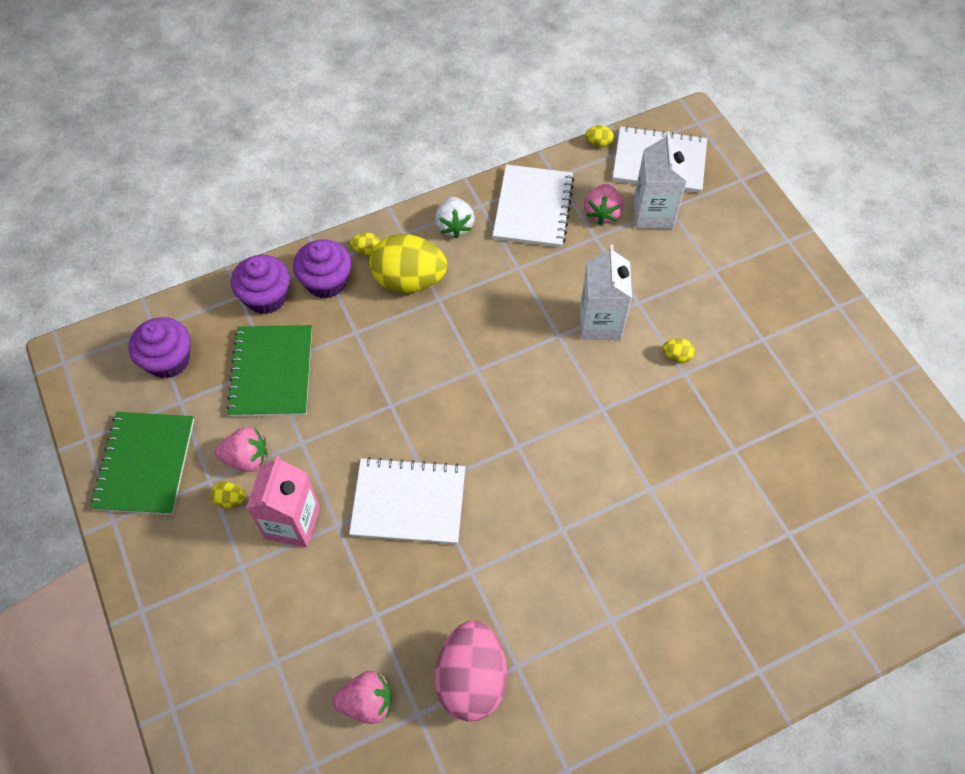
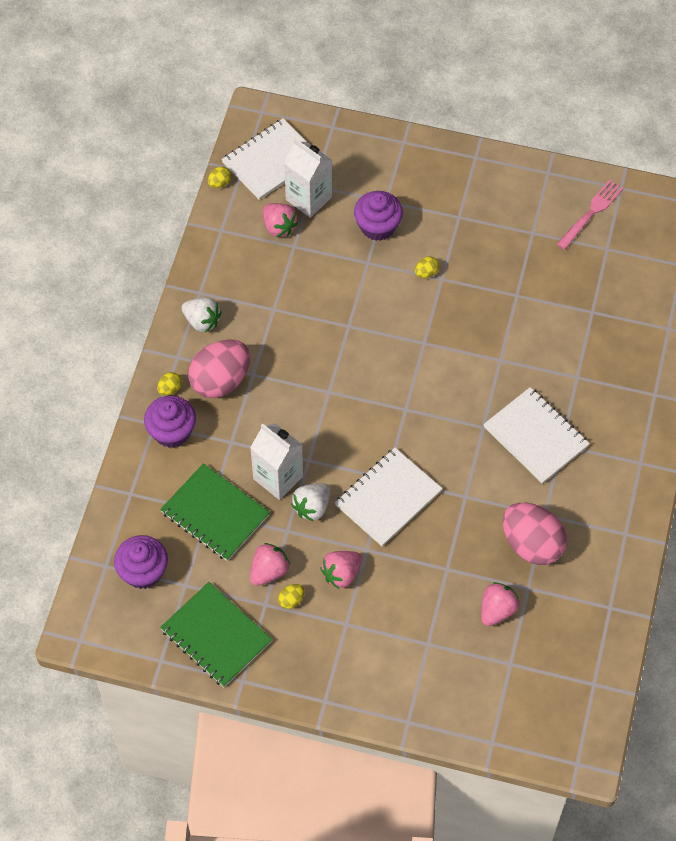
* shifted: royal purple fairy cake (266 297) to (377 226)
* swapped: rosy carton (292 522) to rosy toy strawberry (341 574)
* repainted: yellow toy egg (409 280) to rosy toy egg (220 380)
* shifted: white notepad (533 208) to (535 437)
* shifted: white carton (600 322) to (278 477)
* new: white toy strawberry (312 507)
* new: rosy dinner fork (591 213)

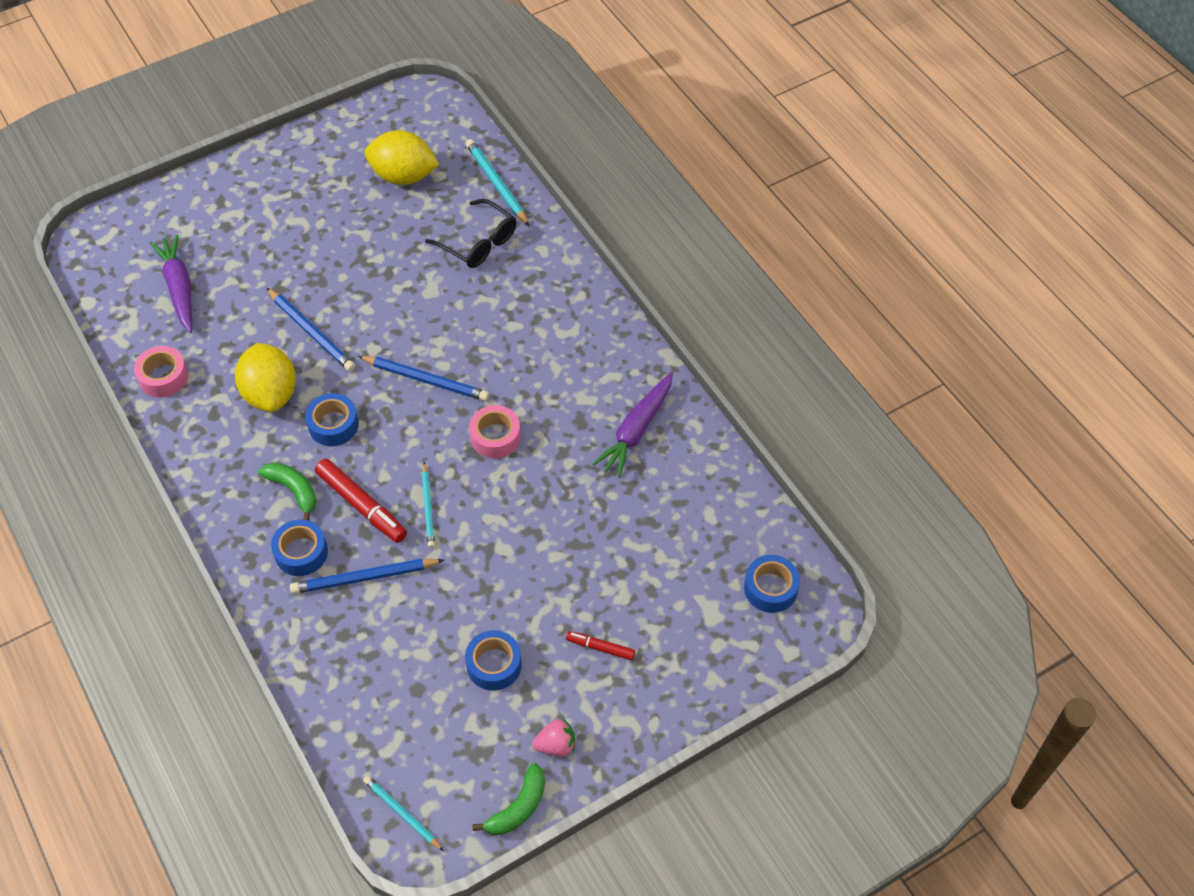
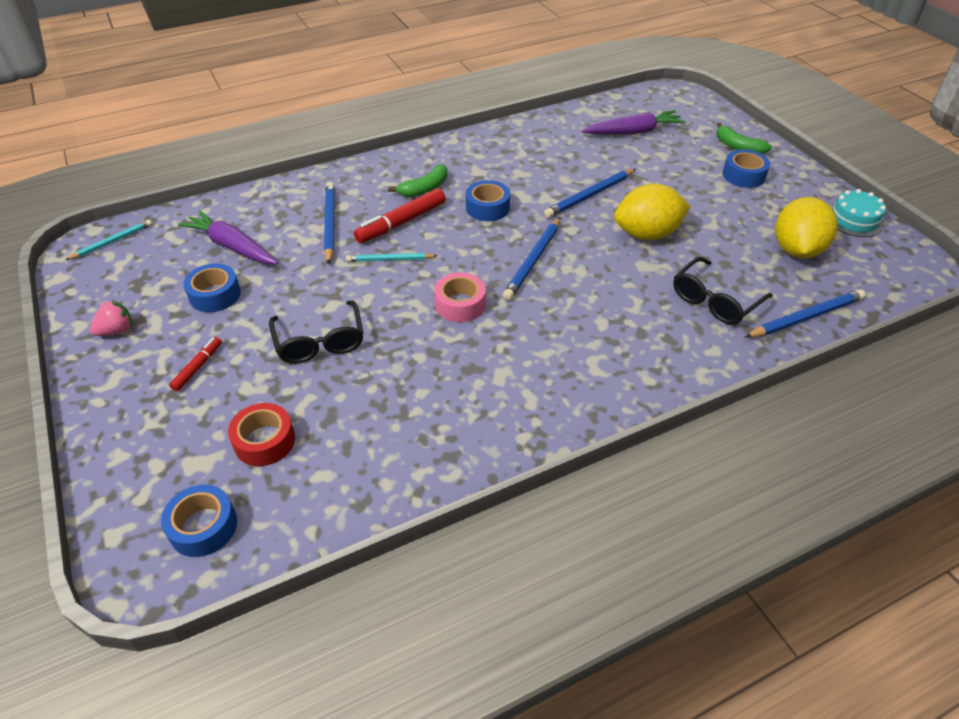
* gone: rosy roll of tape (163 377)
* shifted: yellow lemon (271 394) to (647 234)
* shifted: royal blue roll of tape (301 552) to (743 175)
* repainted: teal pencil (497 184) to royal blue pencil (806 317)
* shifted: green banana fruit (518 807) to (738 147)
* rotated: rosy toy strawberry (556 745) = (117 330) 120 degrees counterclockwise
* shifted: royal purple toy carrot (636 430) to (232 246)
* new: red roll of tape (264 441)
* new: ebony spectacles (320 342)
* new: teal layer cake (854 220)

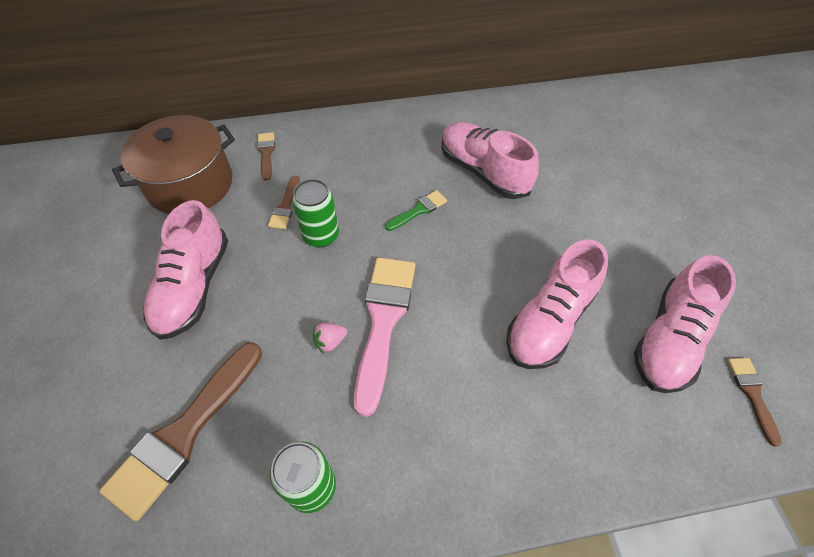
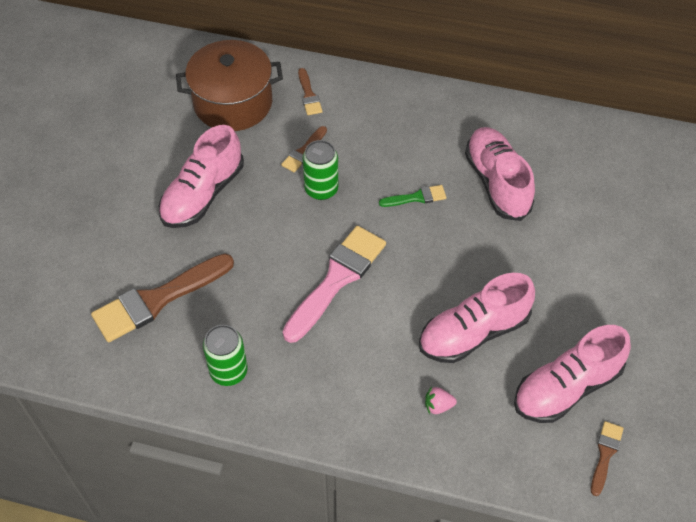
* rotated: brown brush (266 153) = (309 95) 150 degrees clockwise
* shifted: rosy toy strawberry (330 342) to (438 406)

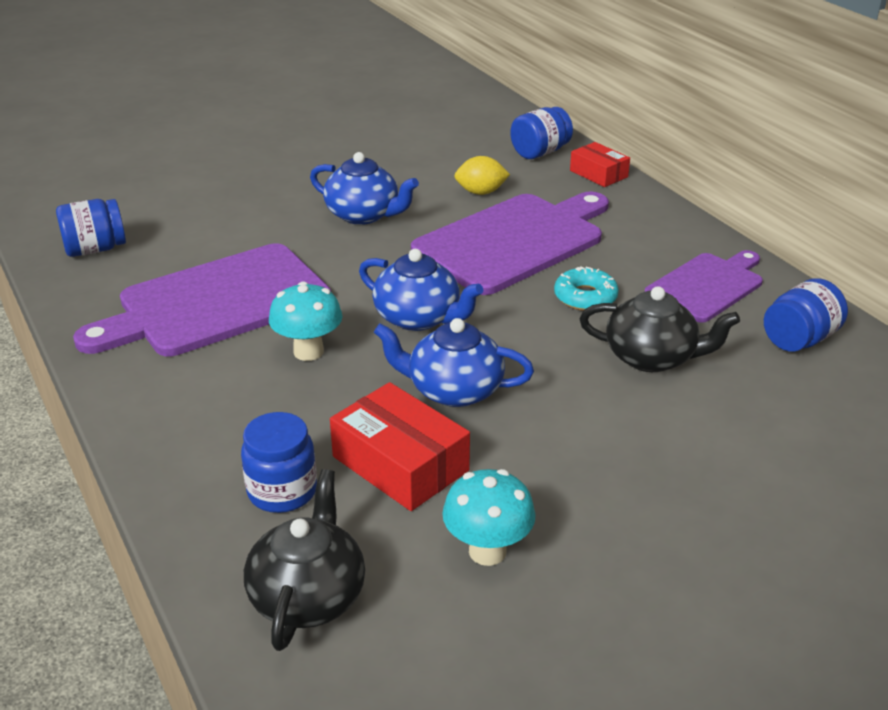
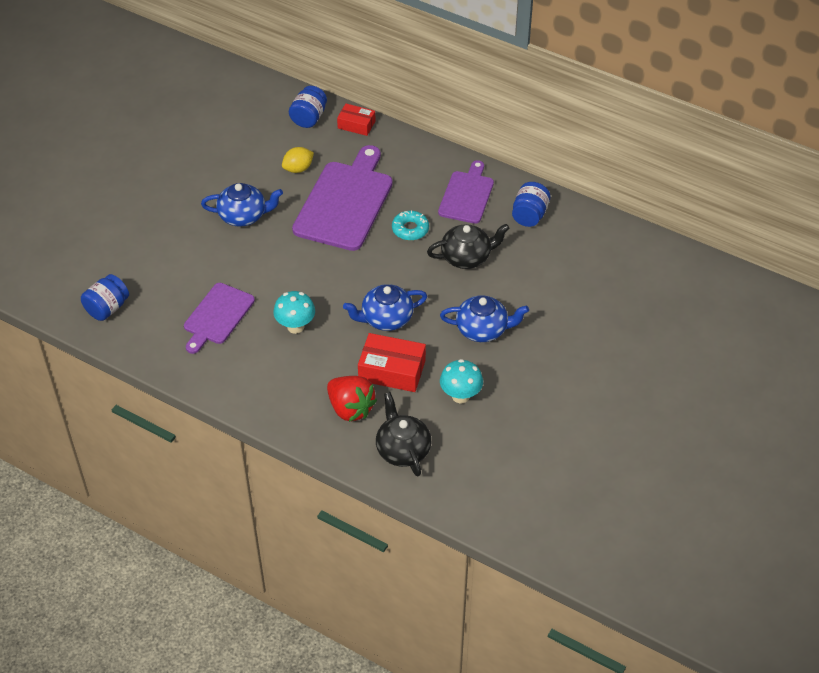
* scaled: royal purple cutting board (216 303) = (217 316) x0.60
* swapped: royal blue jam jar (282 491) to red toy strawberry (350 408)
* shifted: royal blue teapot (419 318) to (483 329)

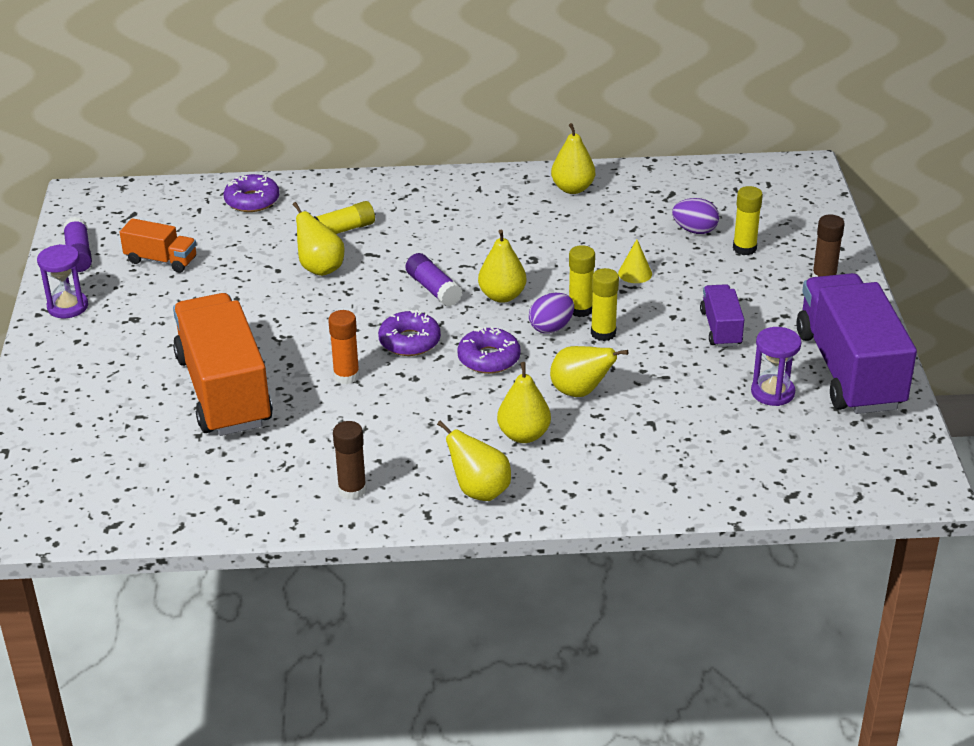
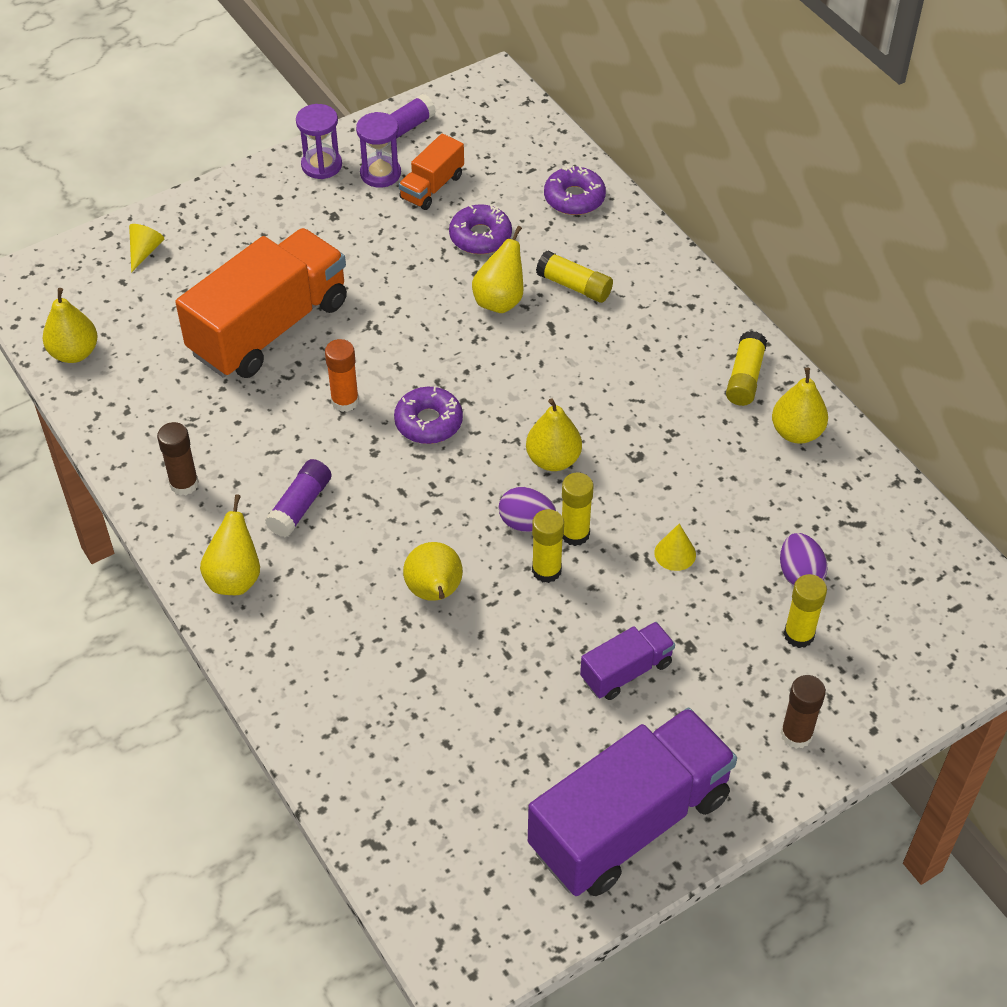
* rotated: orange lorry (161 260) = (432 187) 45 degrees clockwise
* shifted: royal purple glue stick (433 289) to (300 506)
* shifted: royal purple glazed donut (489 358) to (480 236)
* shifted: yellow toy pear (524 435) to (74 353)
* shifted: royal purple hourglass (772 392) to (380 174)
* new: yellow cone shape (144 251)
* new: yellow glue stick (745 377)

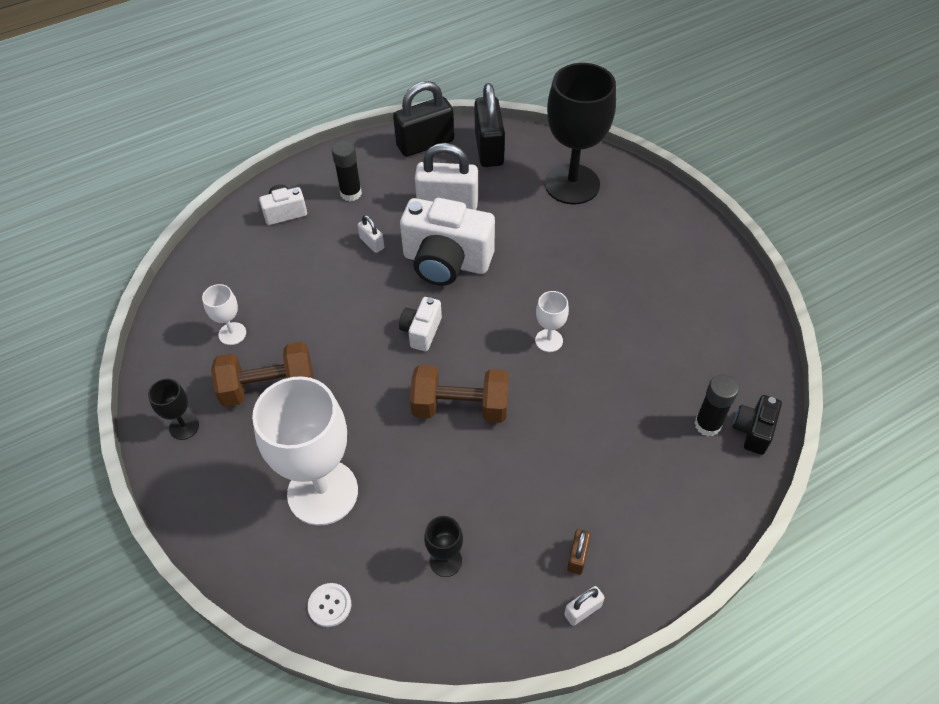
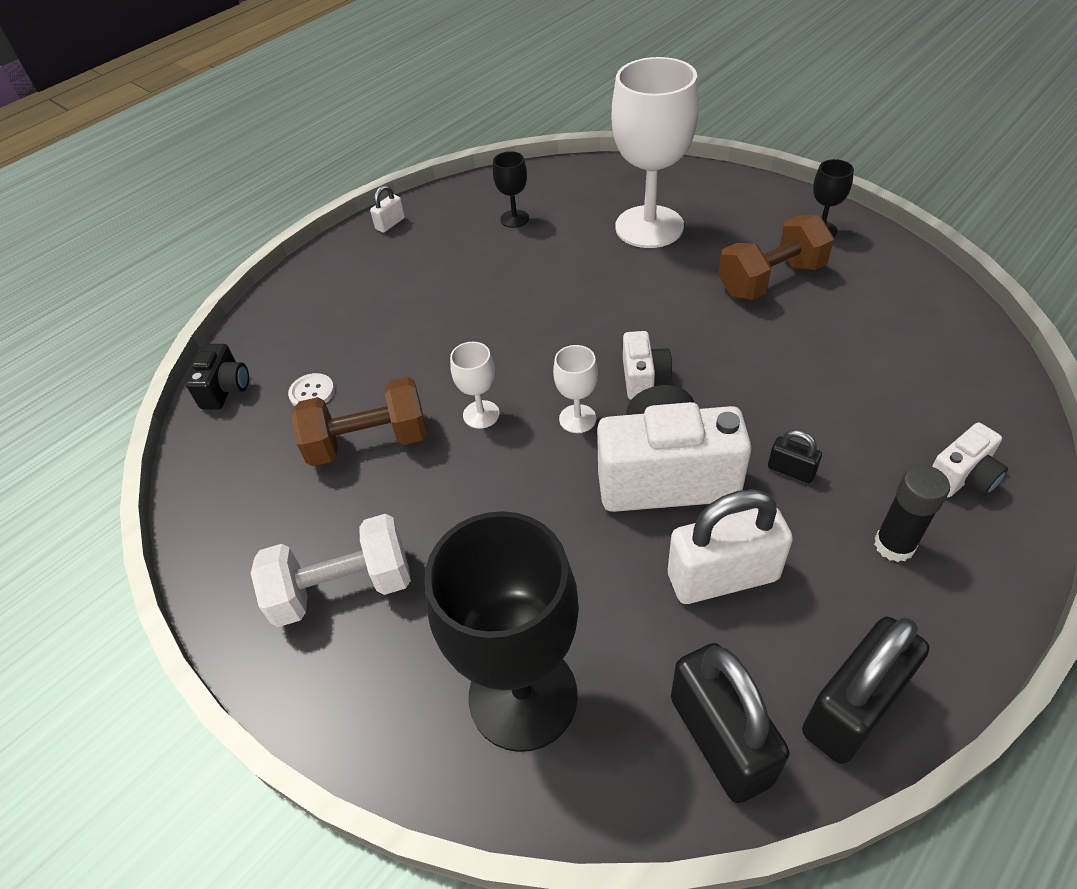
* shifted: white chalice (232 333) to (577 419)
* shifted: white shirt button (329 605) to (312 392)
* repainted: white padlock (372 243) to ebony padlock (791 470)
* shifted: brown dumbbell (460 407) to (368 442)
* gone: brown padlock (577 557)
* gone: ebony glue stick (707 425)
* new: white dumbbell (343 588)

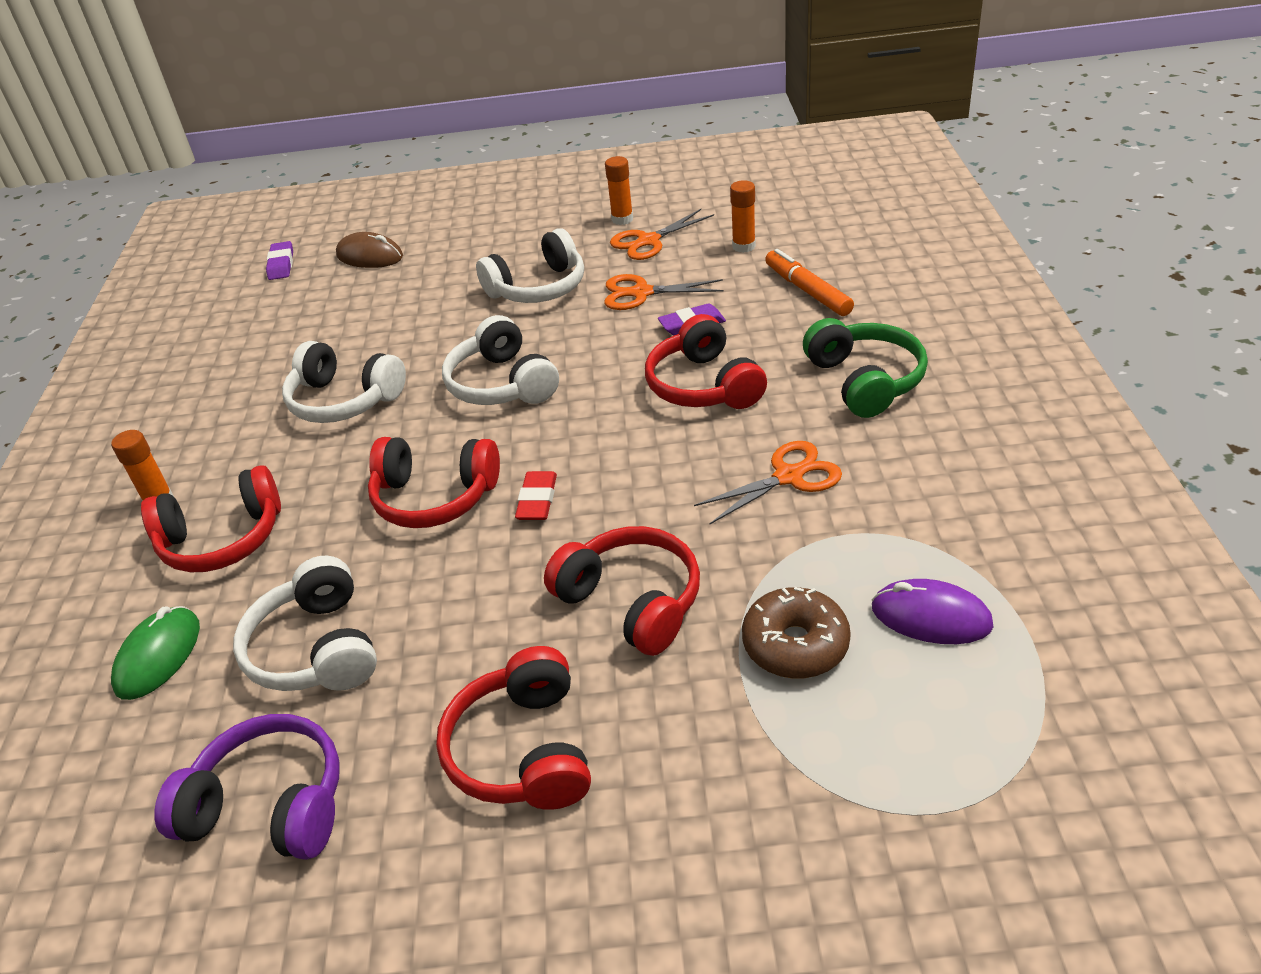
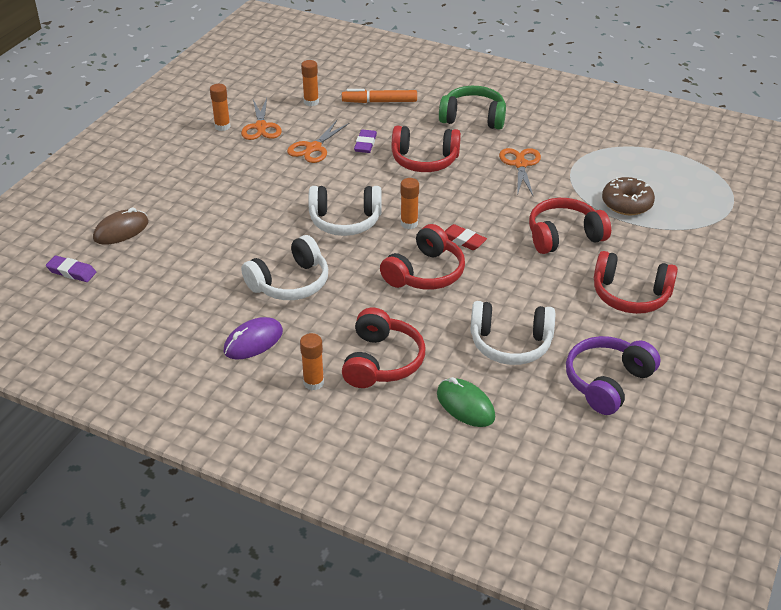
* gone: white headphones (538 287)
* shifted: royal purple computer mouse (931 617) to (253 341)
* new: orange glue stick (409 223)

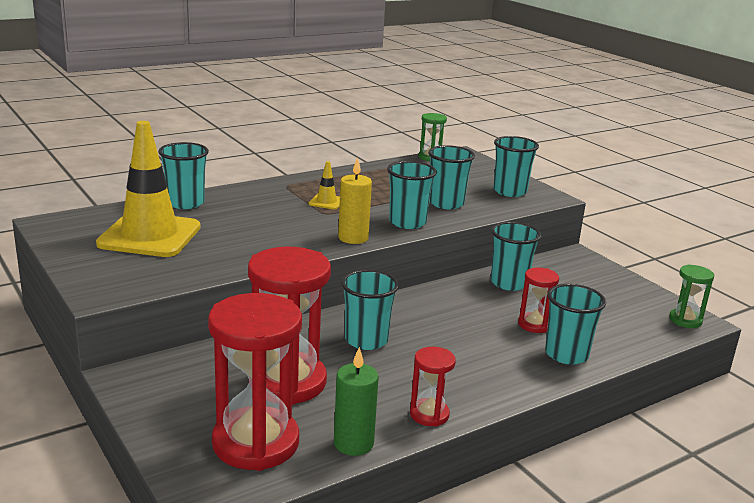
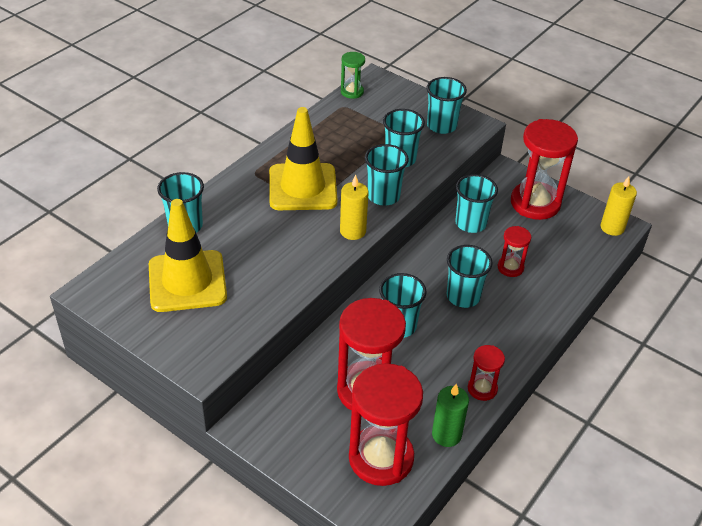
* scaled: yellow traffic cone (326 202) = (302 187) x2.45
* shifted: teal cup (566 354) to (463 296)
* swapped: green hourglass (685 320) to yellow pillar candle (612 227)
* new: red hourglass (535 203)

